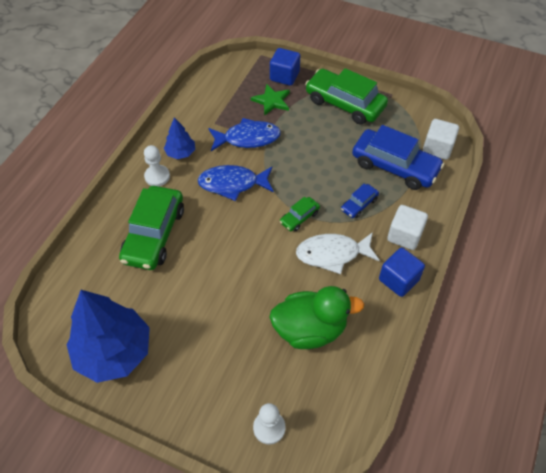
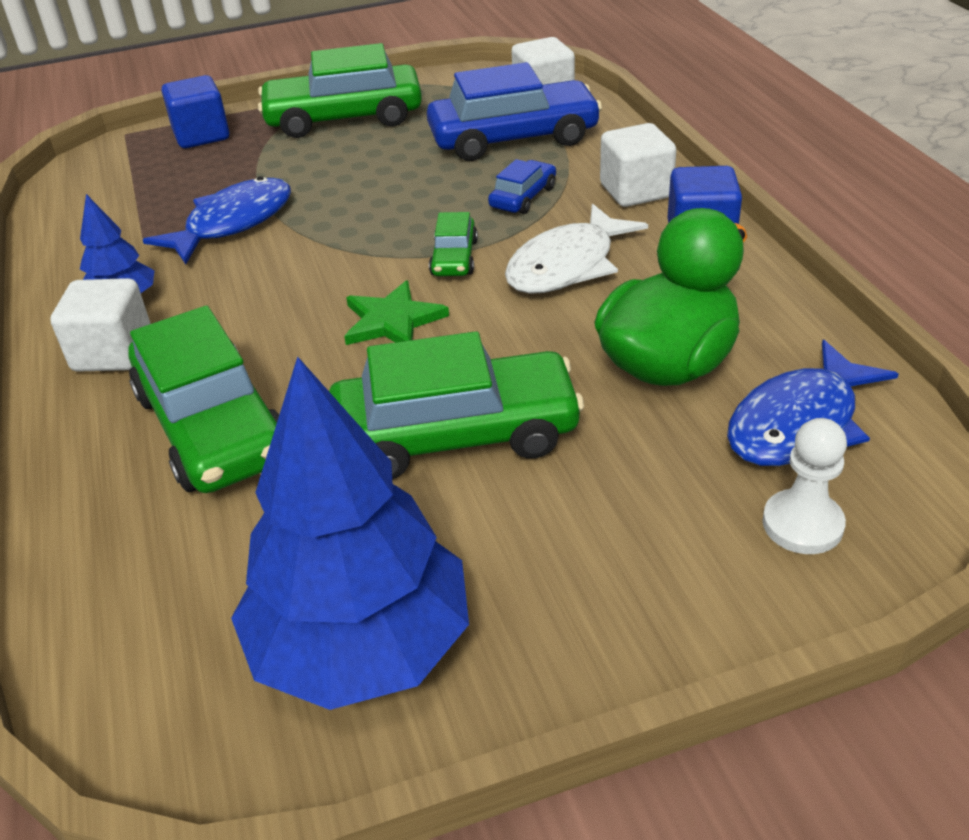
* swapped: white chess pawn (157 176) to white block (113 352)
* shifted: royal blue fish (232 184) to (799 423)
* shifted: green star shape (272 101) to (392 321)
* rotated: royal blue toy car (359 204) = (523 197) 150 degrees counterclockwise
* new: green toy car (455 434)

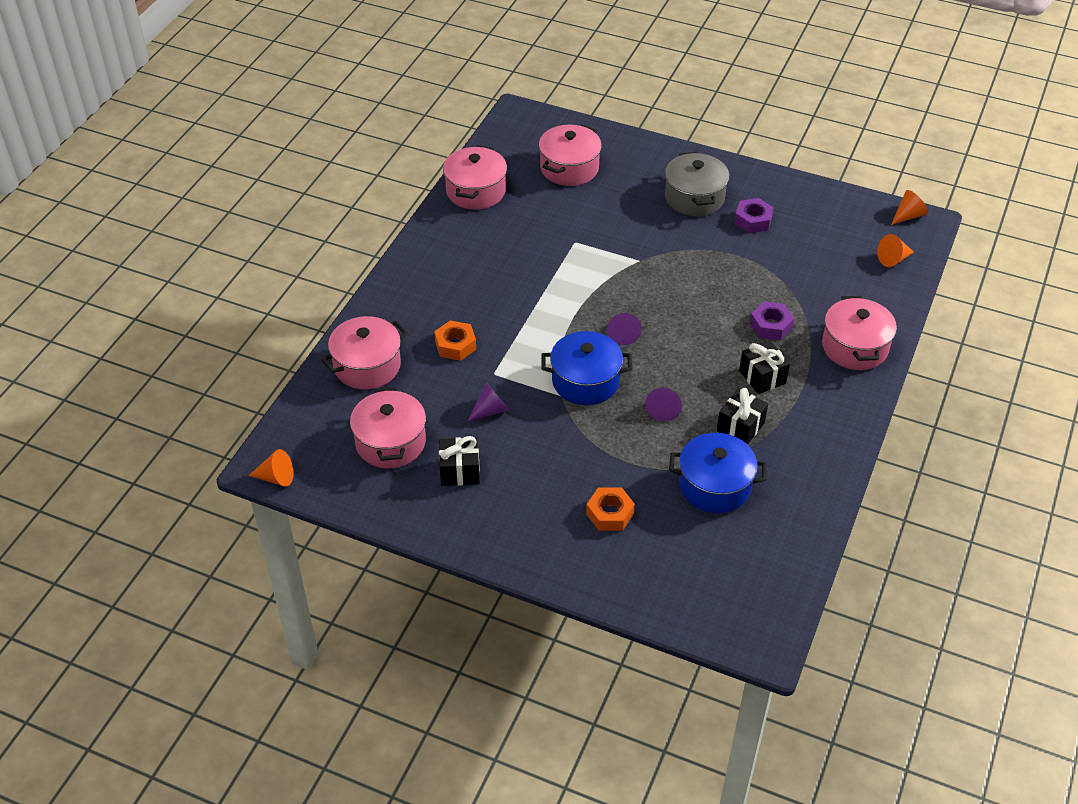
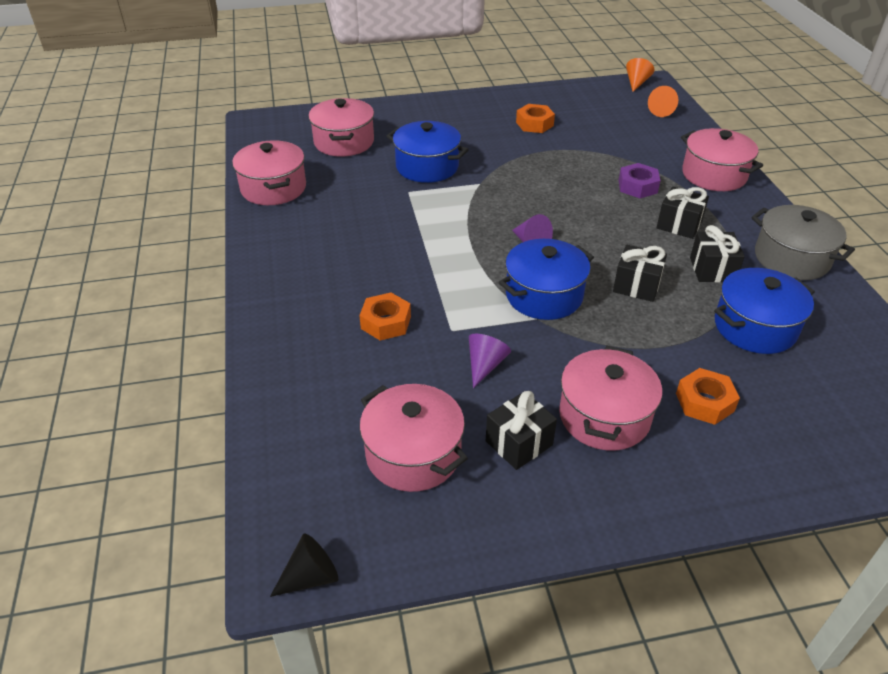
* repainted: orange cone shape (276 477) to ebony cone shape (311 576)
* shifted: rosy pot (367 366) to (604 416)
* swapped: royal purple cone shape (664 409) to ebony wrapped gift (636 286)
* shifted: grey pot (694 198) to (791 258)
* repainted: royal purple hex nut (753 220) to orange hex nut (534 124)
* new: royal blue pot (427 167)

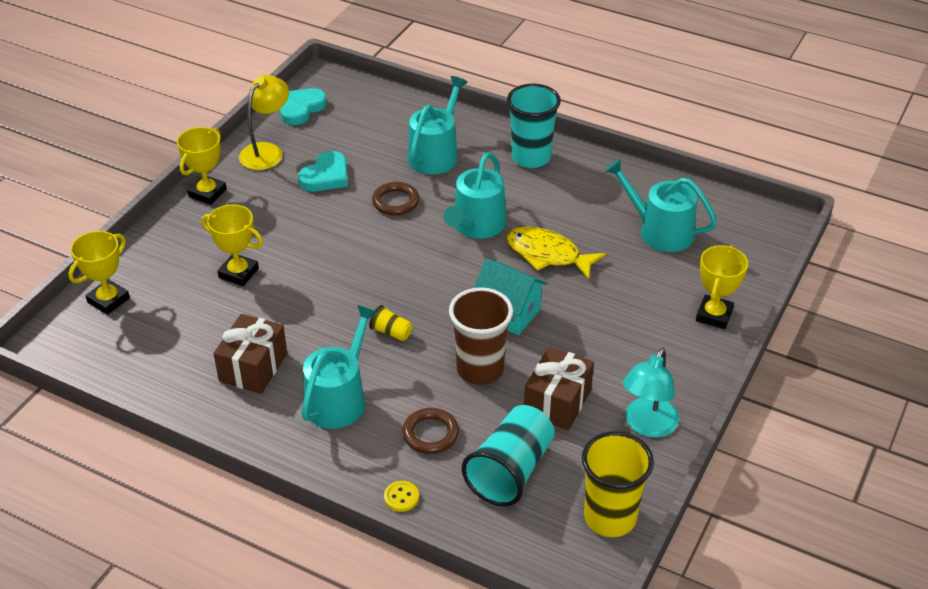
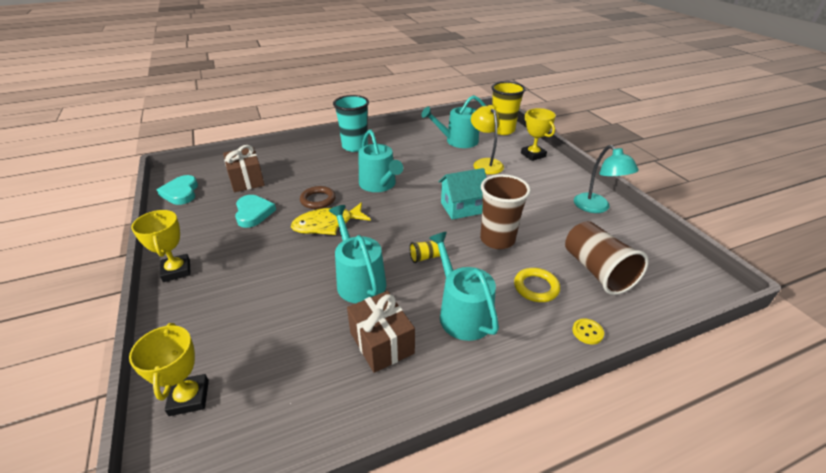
* gone: yellow prize cup (238 273)
* shifted: yellow desk lamp (267 151) to (485 163)
* repainted: brown torus (430 434) to yellow torus (536 287)
* shifted: teal watering can (436 154) to (359 280)
* repainted: teal cup (510 471) to brown cup (597 271)
* shifted: yellow fish (547 255) to (327 224)
* shifted: brown wrapped gift (557 402) to (247 180)
* shifted: yellow cup (610 518) to (502 130)

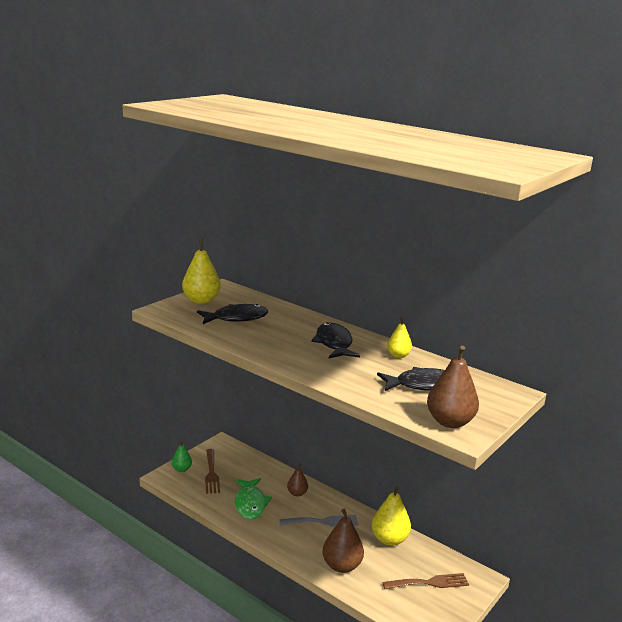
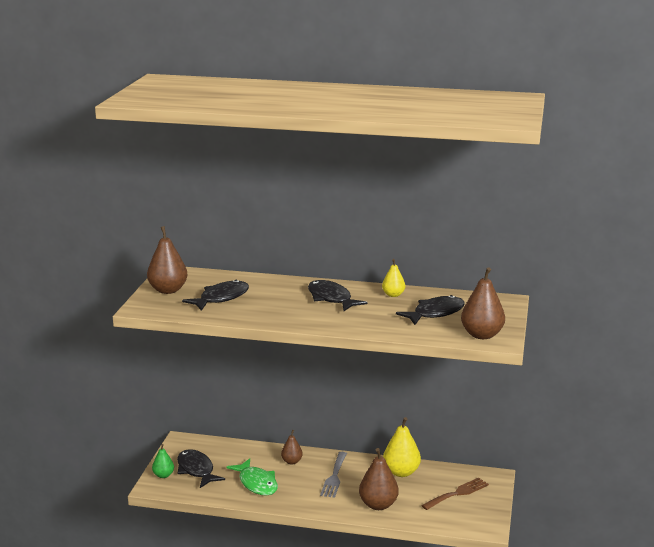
* repainted: yellow toy pear (201 300) to brown toy pear (168 290)
* swapped: brown dinner fork (211 473) to ebony fish (196 470)
* rotated: grey dinner fork (323 522) = (334 477) 135 degrees clockwise

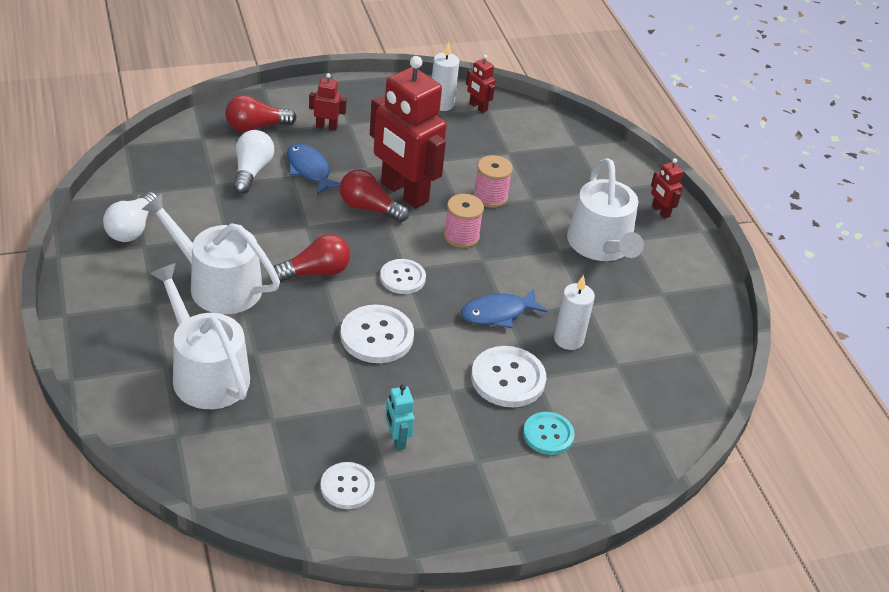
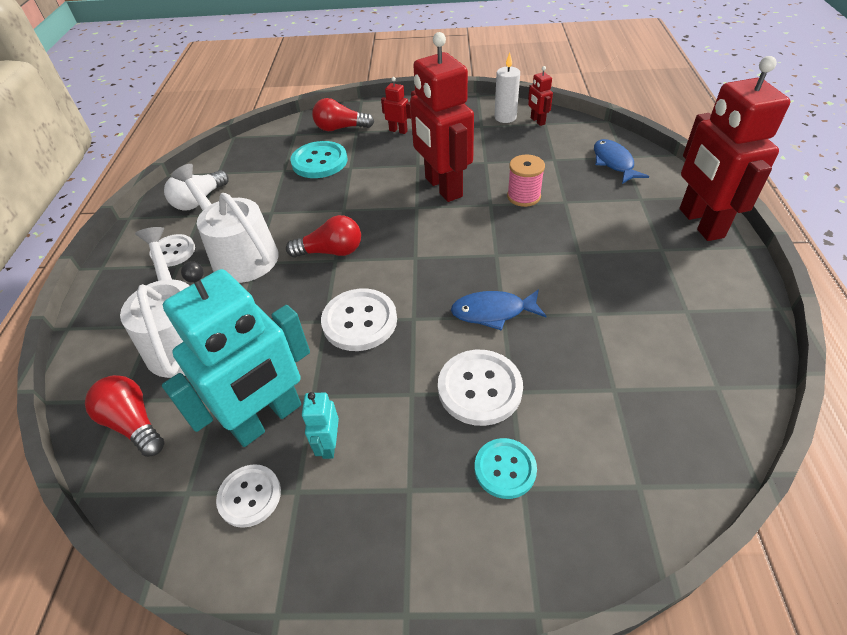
* swapped: white bulb (251 171) to teal shirt button (319 161)
* shifted: royal blue fish (309 170) to (613 162)
* shifted: red bulb (369 208) to (134 423)
* shifted: white shirt button (402 278) to (173 251)
* gone: rosy spool (461 236)
* gone: white pillar candle (568 339)
* gone: white watering can (601 245)
* scaled: red robot (660 211) = (700 223) x2.38
* new: teal robot (268 419)

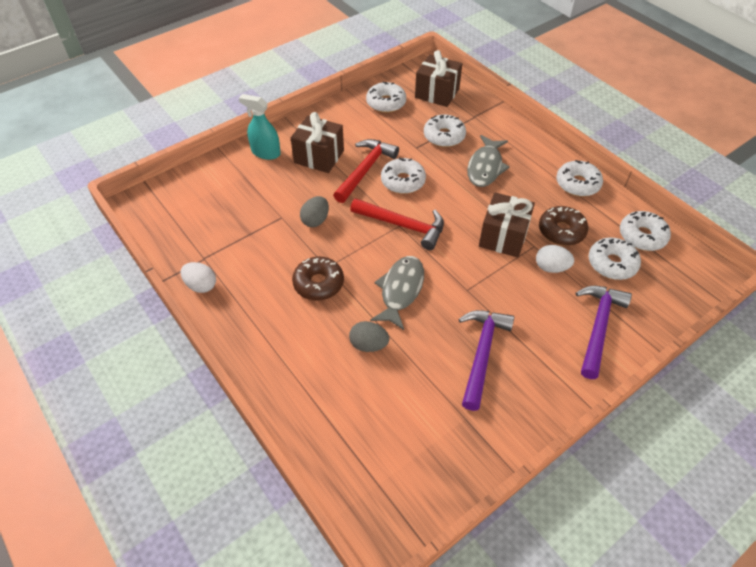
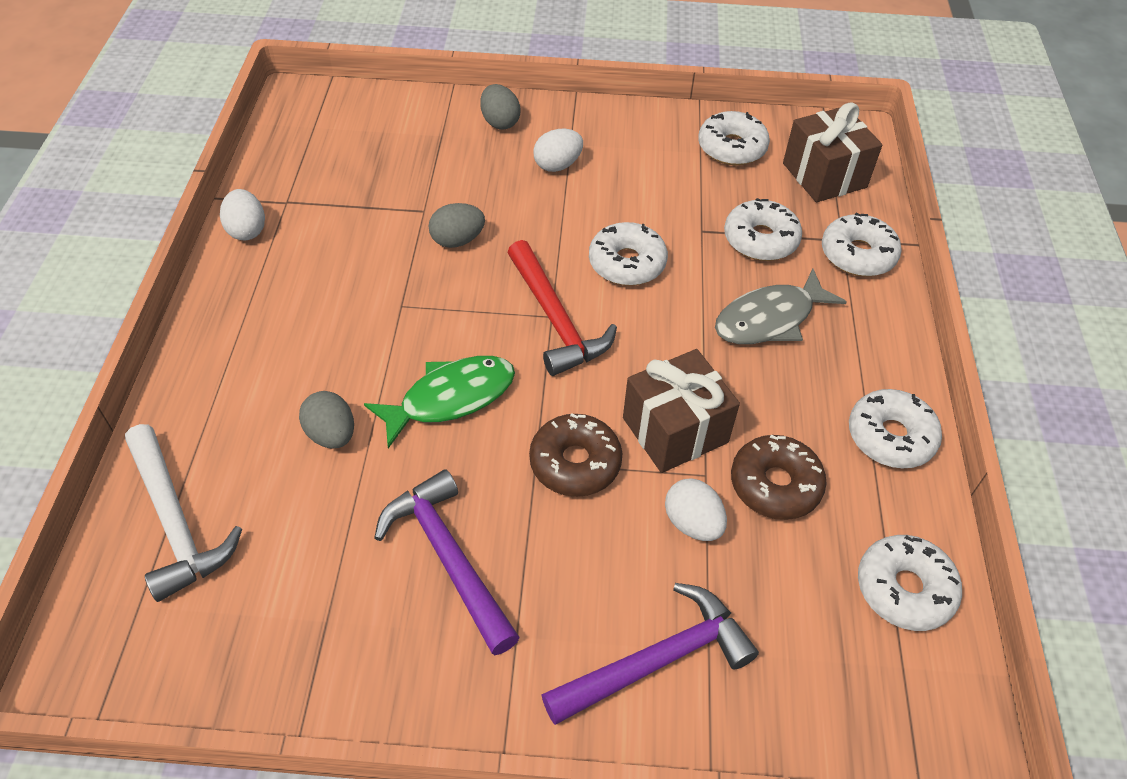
* swapped: teal spray bottle (266 152) to grey toy egg (500 122)
* swapped: brown wrapped gift (319 156) to white toy egg (557 165)
* shifted: brown glazed donut (318 283) to (575 463)
* gone: red hammer (365 170)
* repainted: grey fish (400 290) to green fish (451 398)
* rotated: royal purple hammer (481 354) = (449 558) 90 degrees counterclockwise
* shifted: white glazed donut (612 263) to (857 254)
* new: white hammer (176 521)

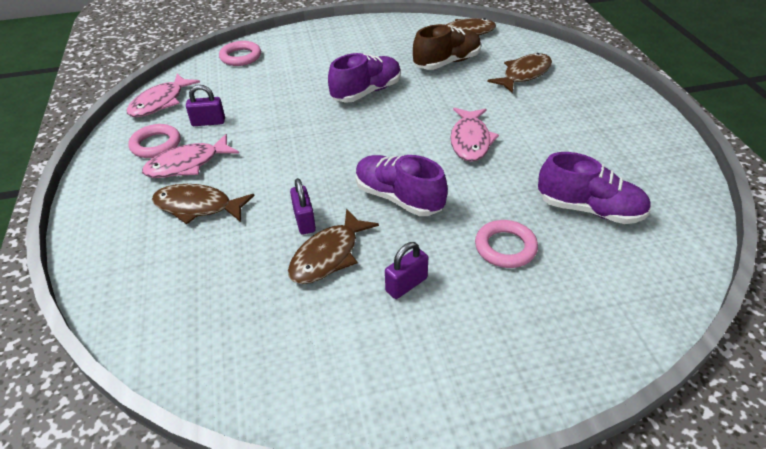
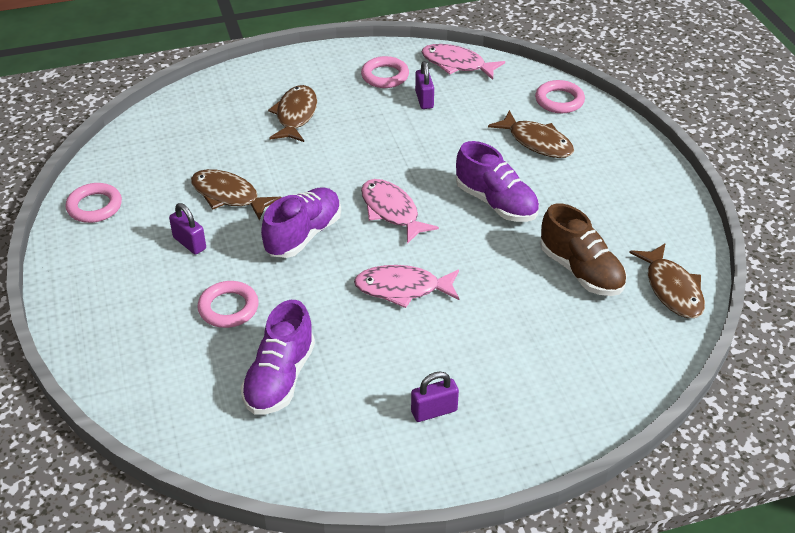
* shifted: rosy fish (187 164) to (391 211)
* shifted: royal purple padlock (304 221) to (434 411)
* shifted: brown fish (524 74) to (537 142)
* new: rosy torus (94 206)

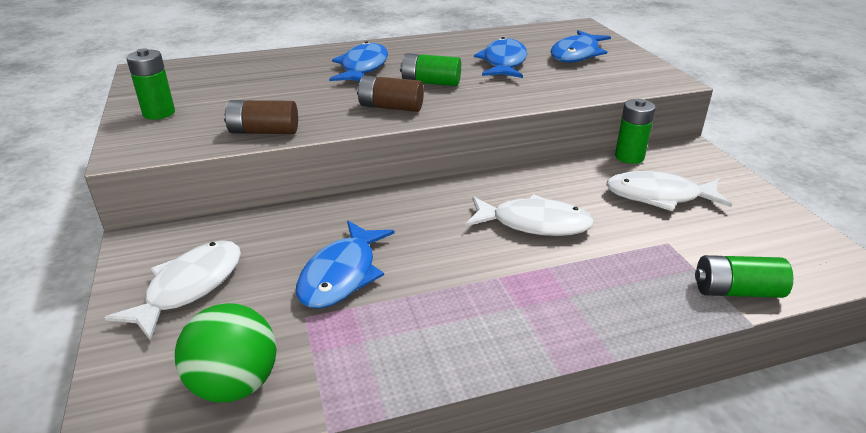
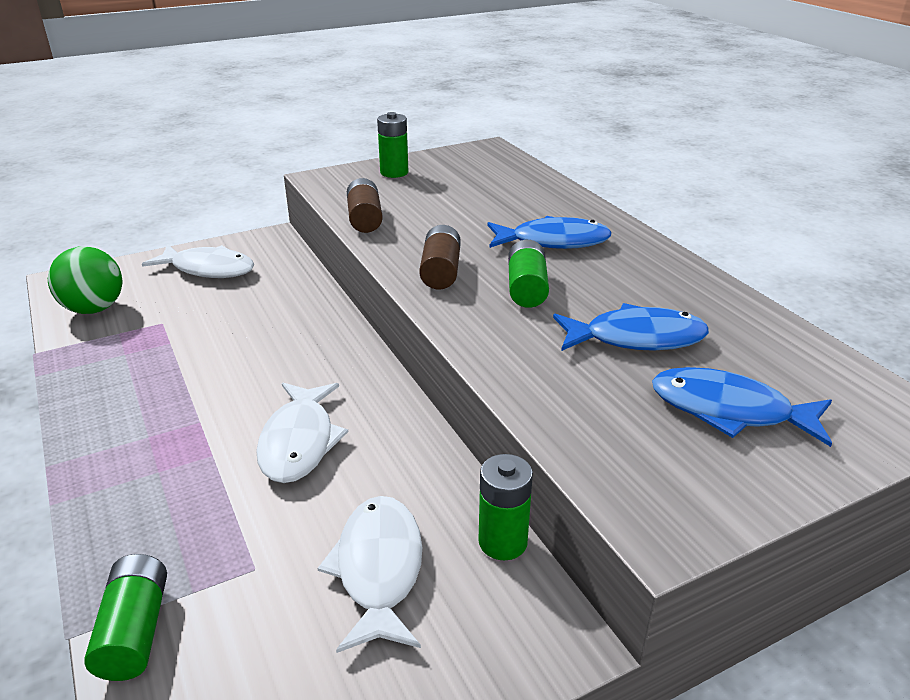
* gone: royal blue fish (342 275)

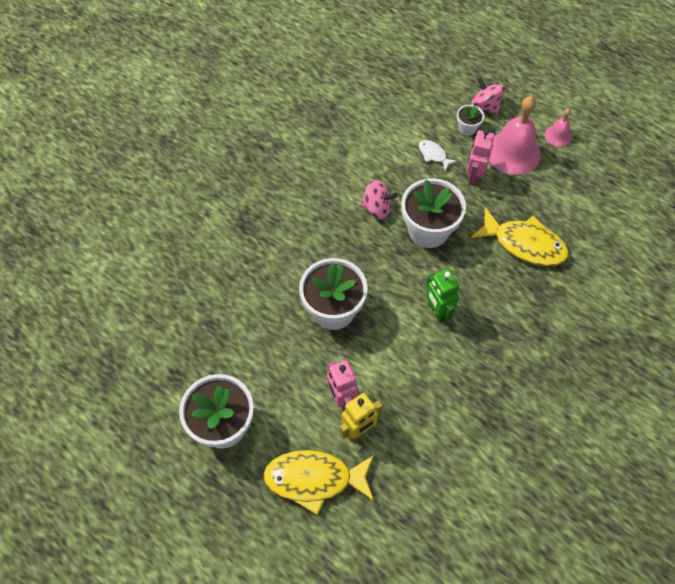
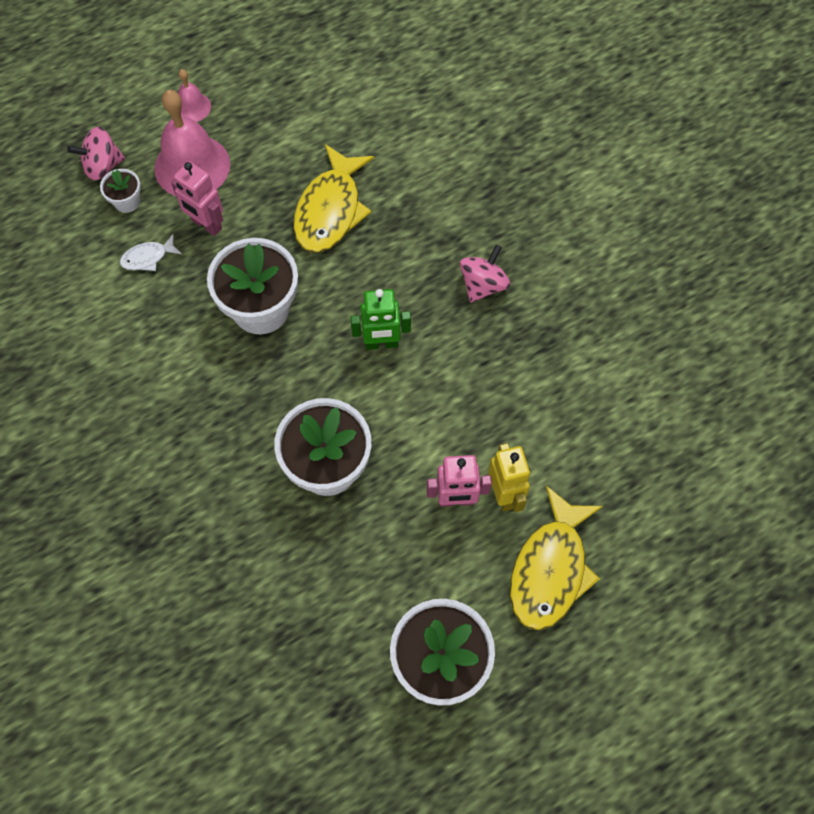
* shifted: rosy whirligig (377 208) to (483 285)
* rotated: yellow fish (524 244) = (330 210) 150 degrees clockwise

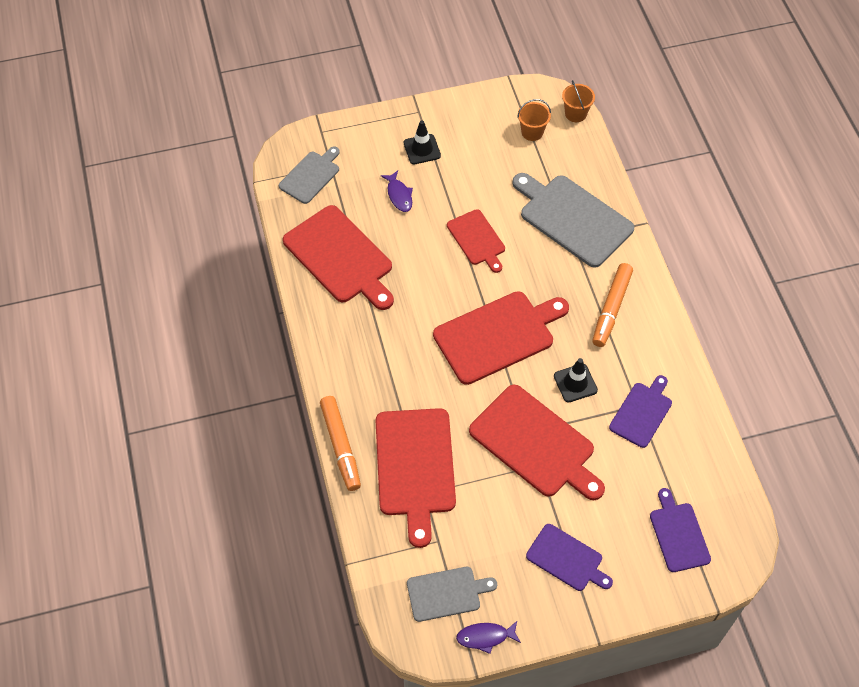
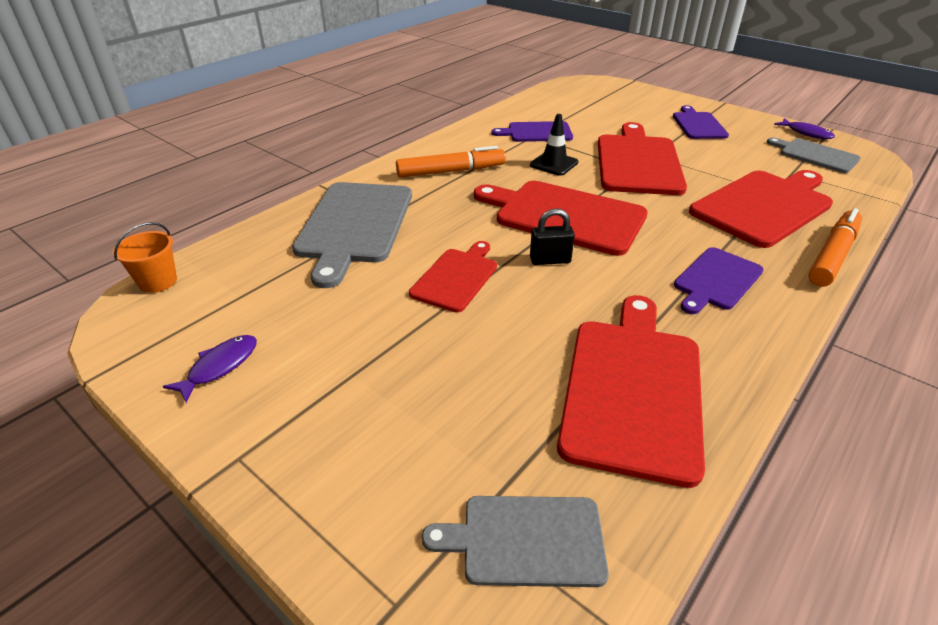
* shifted: royal purple fish (399 195) to (220 366)
* gone: ebony traffic cone (422 149)
* gone: orange sand bucket (532 132)
* shifted: royal purple cutting board (678 534) to (716 280)
* new: ebony padlock (550 260)

